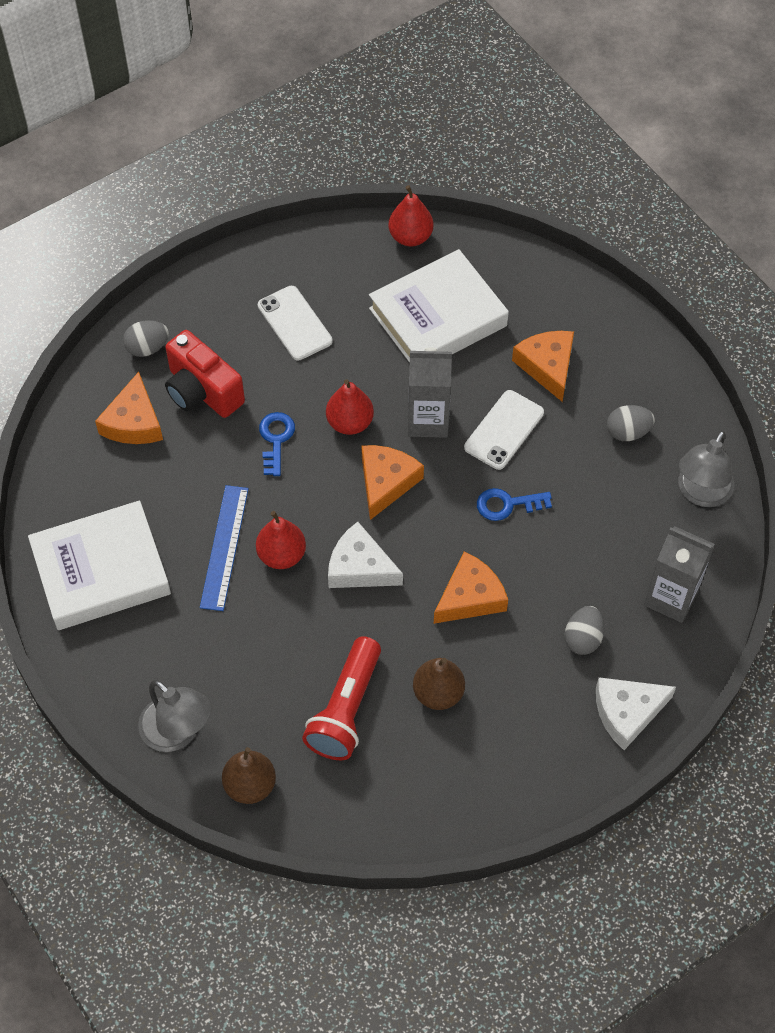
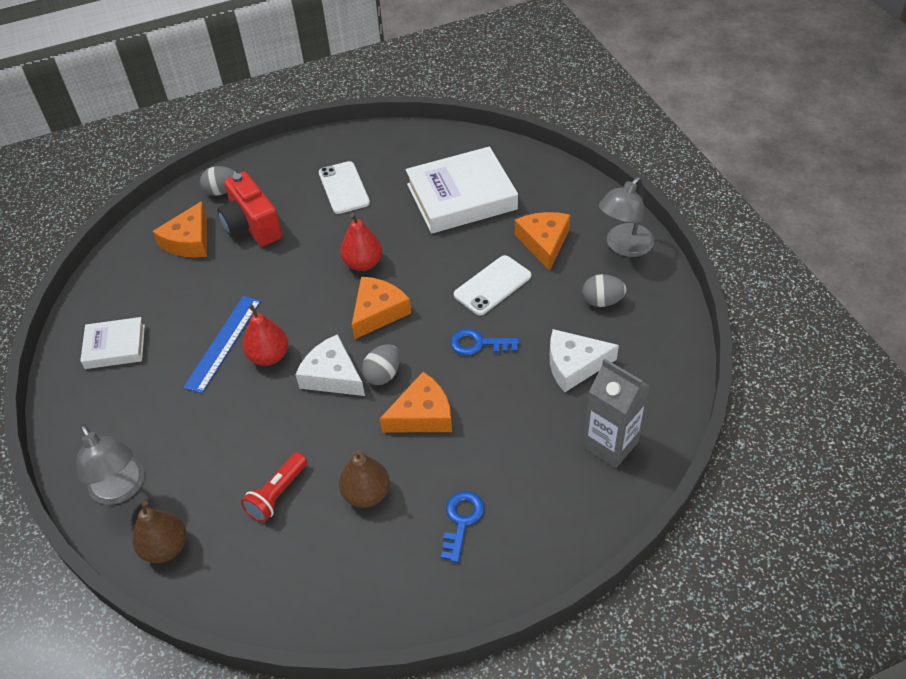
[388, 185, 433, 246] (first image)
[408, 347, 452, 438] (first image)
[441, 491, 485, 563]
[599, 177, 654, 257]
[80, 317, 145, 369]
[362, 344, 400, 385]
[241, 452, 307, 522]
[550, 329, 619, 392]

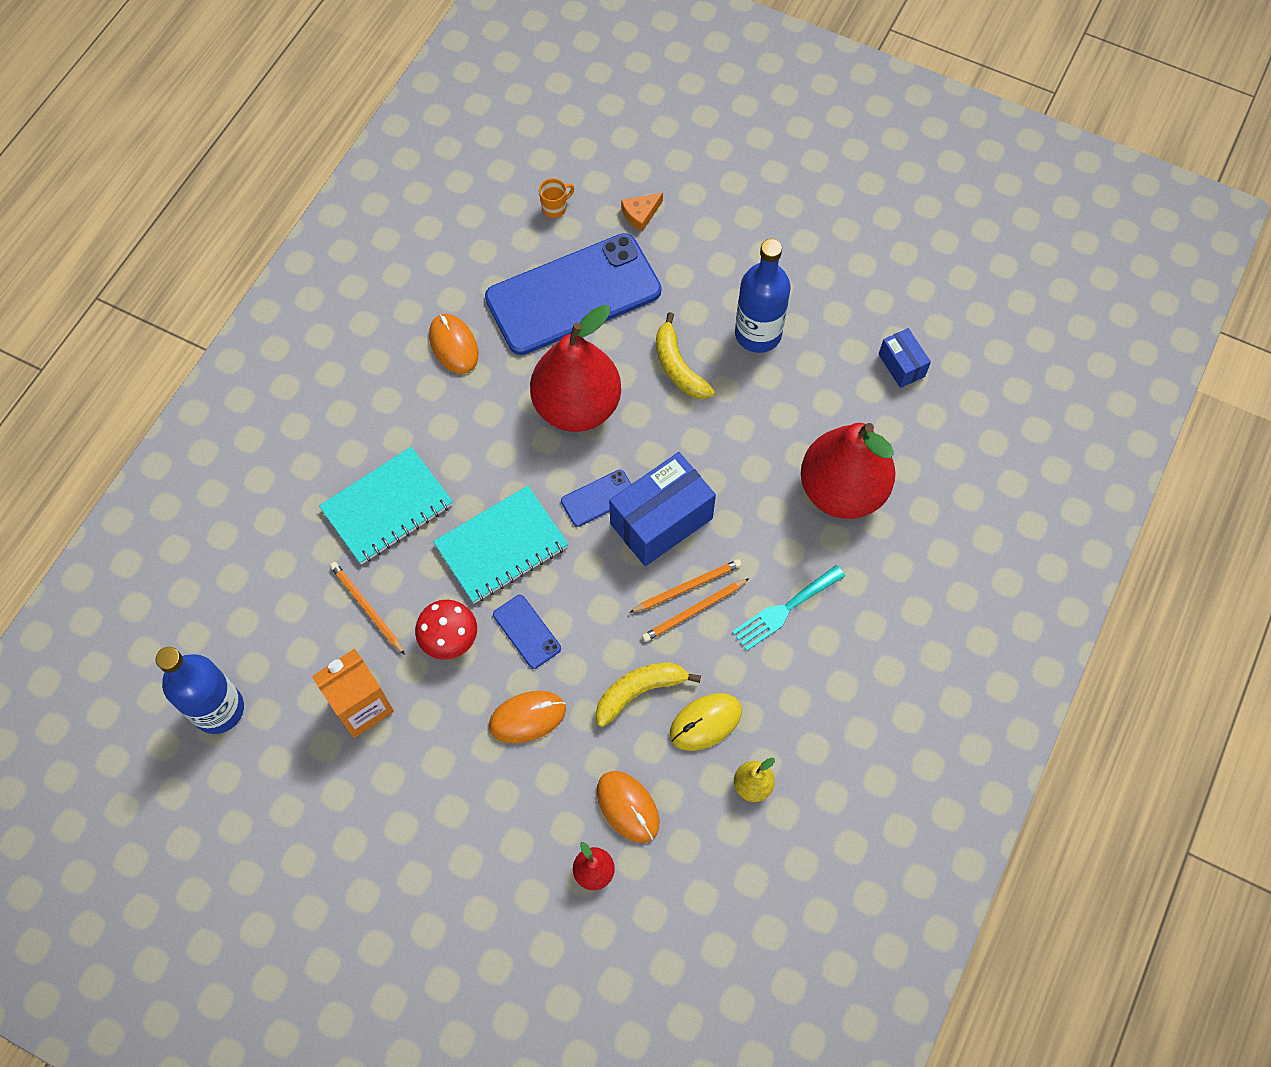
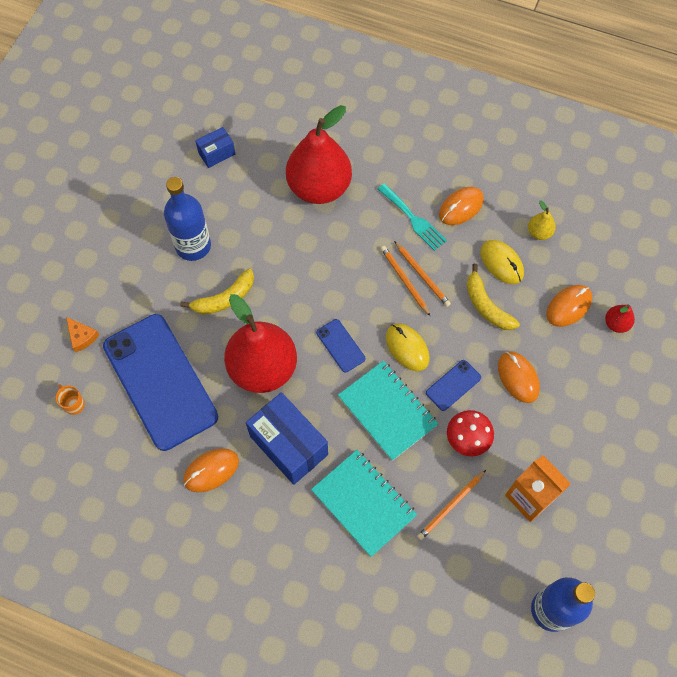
[246, 392, 328, 485]
[439, 187, 484, 225]
[386, 323, 430, 371]

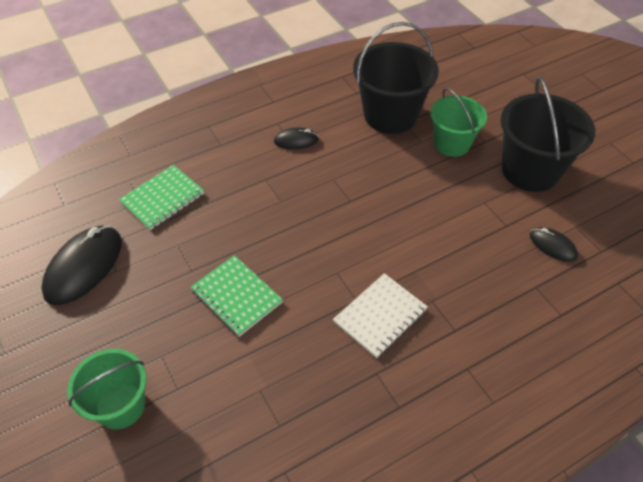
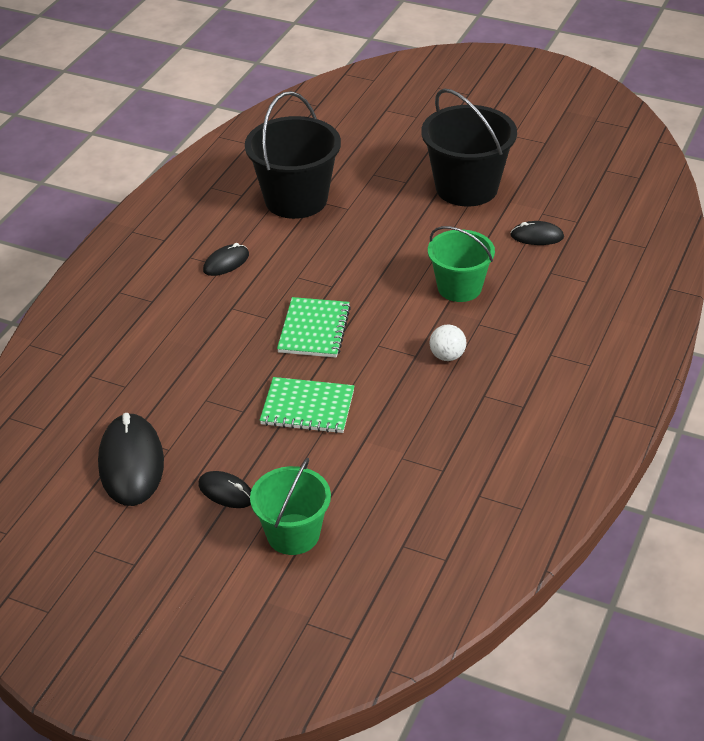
[428, 226, 495, 302]
[277, 297, 351, 358]
[430, 325, 466, 361]
[198, 471, 251, 508]

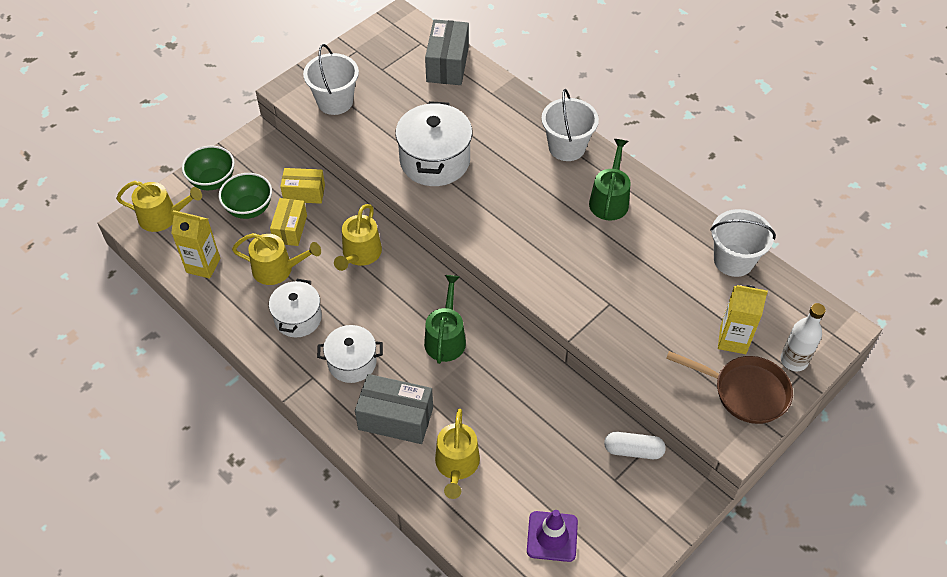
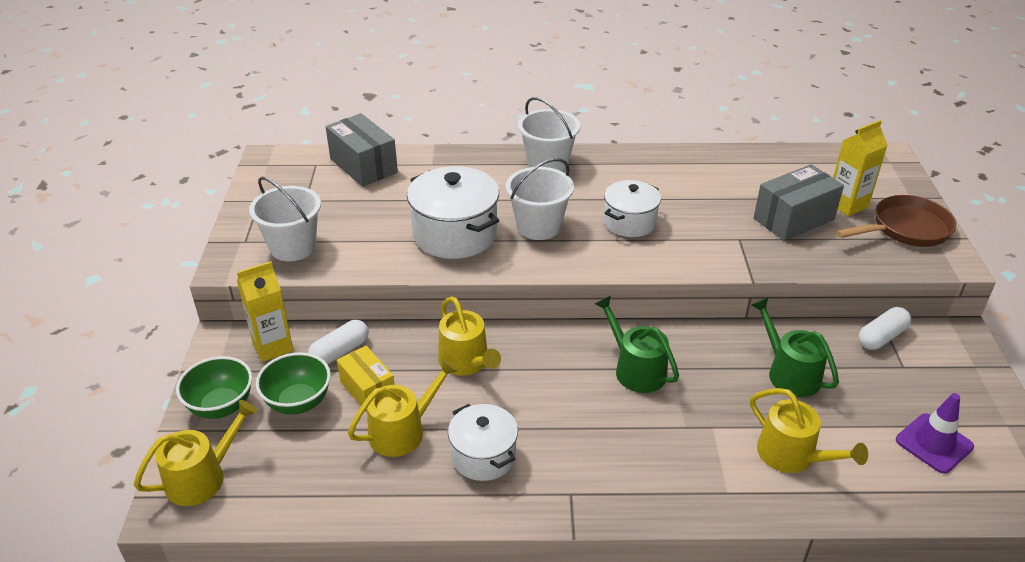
[751, 298, 839, 397]
[308, 320, 369, 364]
[506, 158, 574, 240]
[237, 261, 294, 362]
[781, 303, 826, 371] (first image)
[604, 180, 661, 237]
[754, 164, 844, 241]

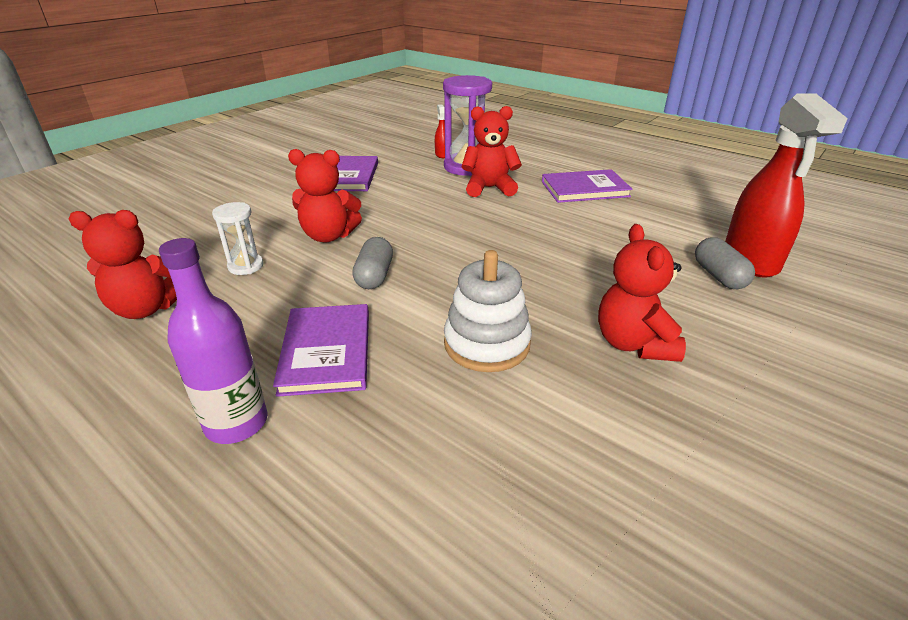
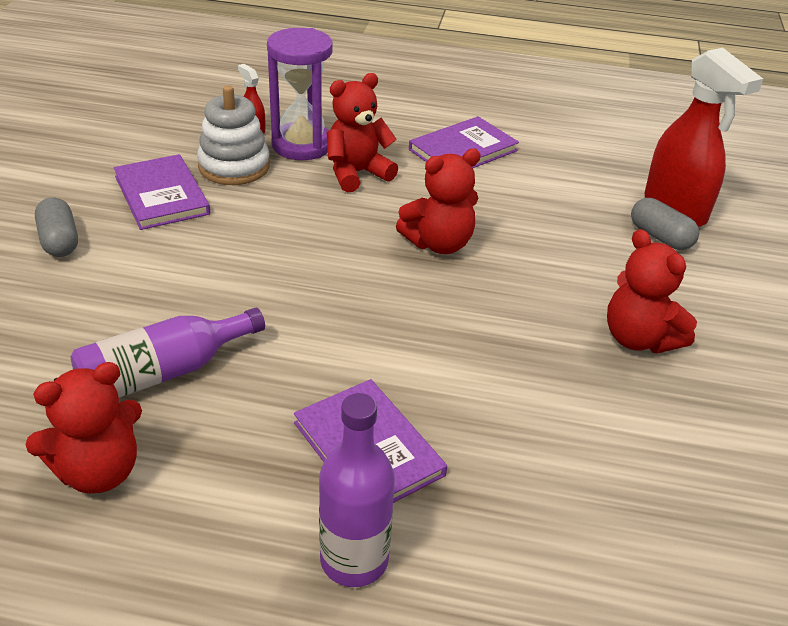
[396, 149, 481, 254]
[71, 308, 265, 398]
[35, 197, 78, 257]
[197, 85, 270, 185]

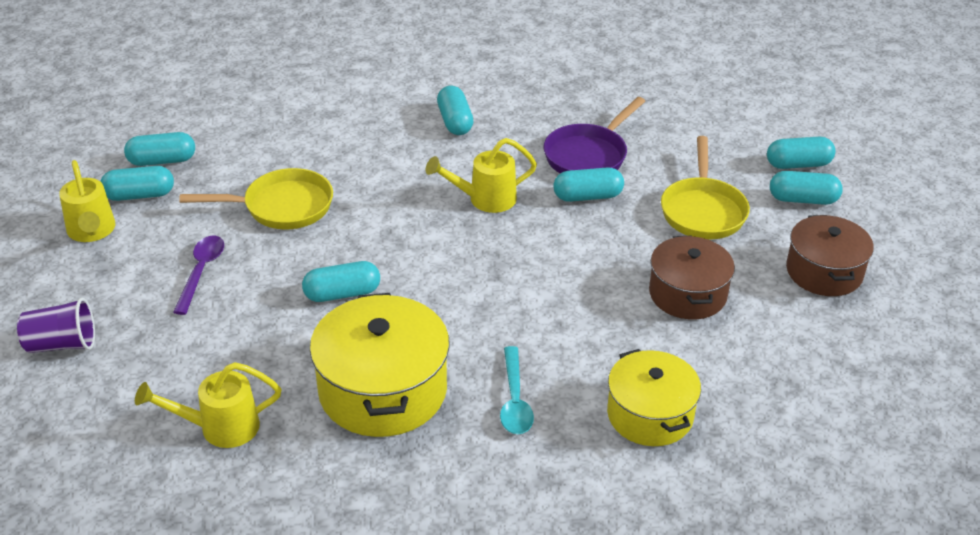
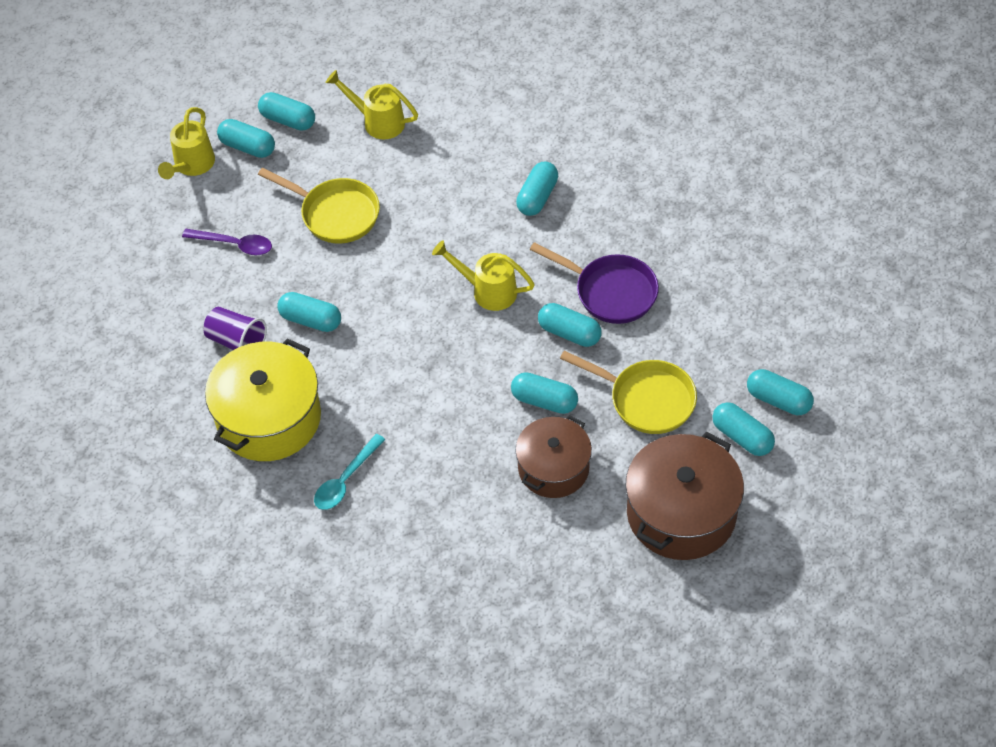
[530, 242, 659, 324]
[560, 351, 697, 434]
[625, 432, 744, 560]
[182, 229, 272, 255]
[204, 307, 267, 350]
[607, 349, 701, 446] (first image)
[325, 70, 418, 139]
[511, 372, 578, 414]

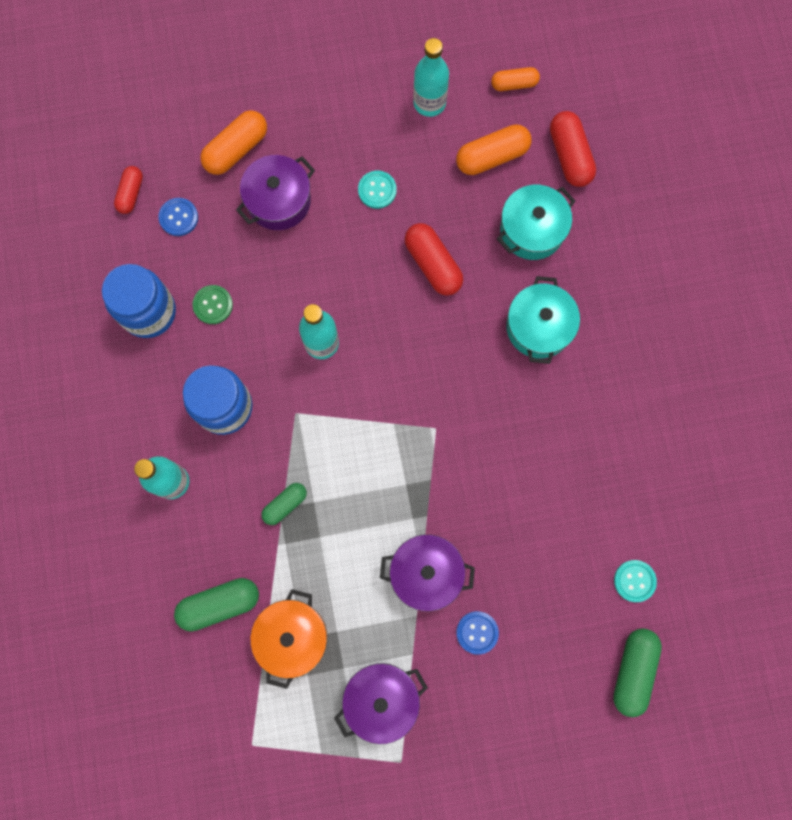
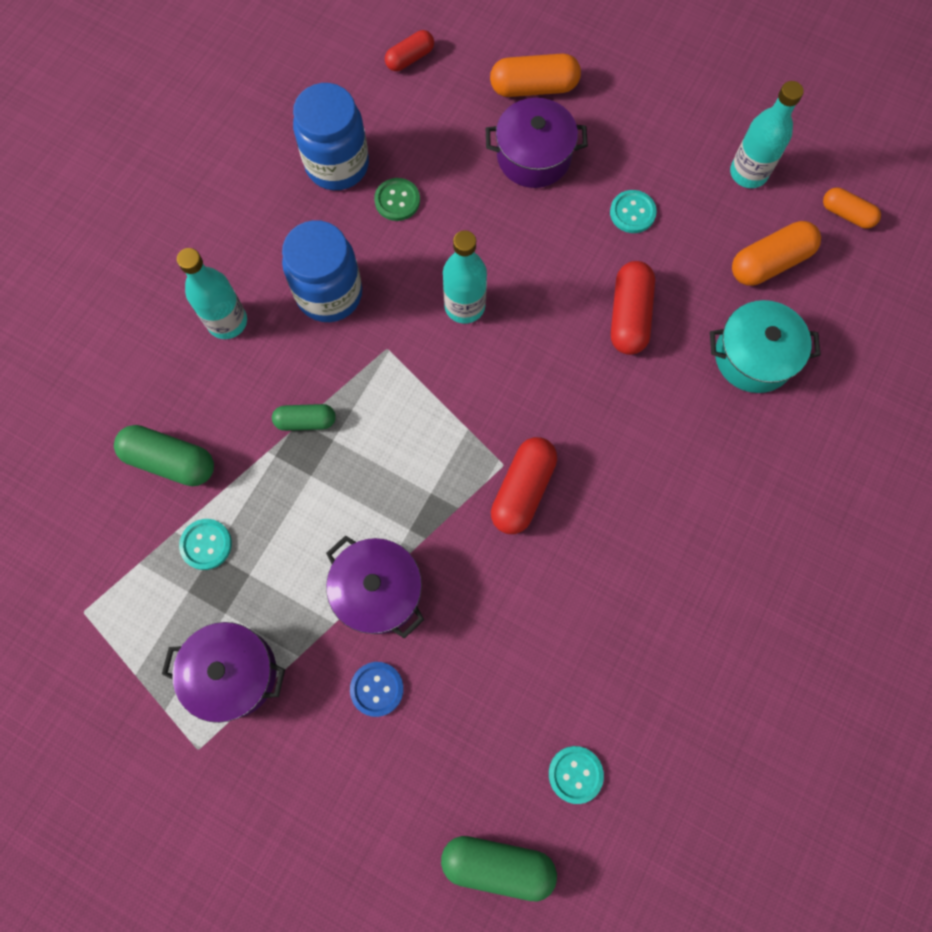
[491, 437, 557, 534]
[732, 221, 821, 286]
[158, 198, 198, 236] (first image)
[506, 276, 580, 364] (first image)
[179, 519, 232, 570]
[441, 836, 557, 902]

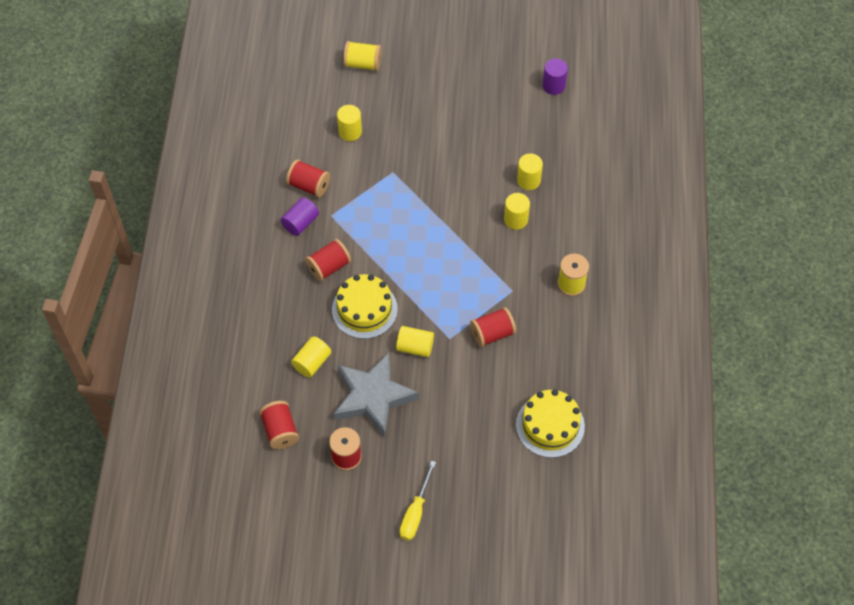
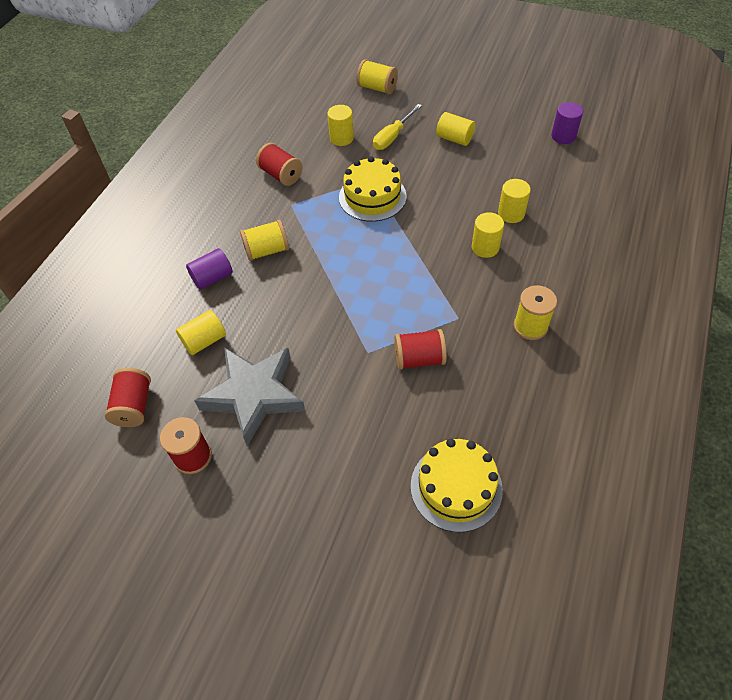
[186, 248, 233, 290]
[240, 220, 289, 261]
[339, 156, 407, 222]
[436, 112, 475, 146]
[373, 104, 422, 150]

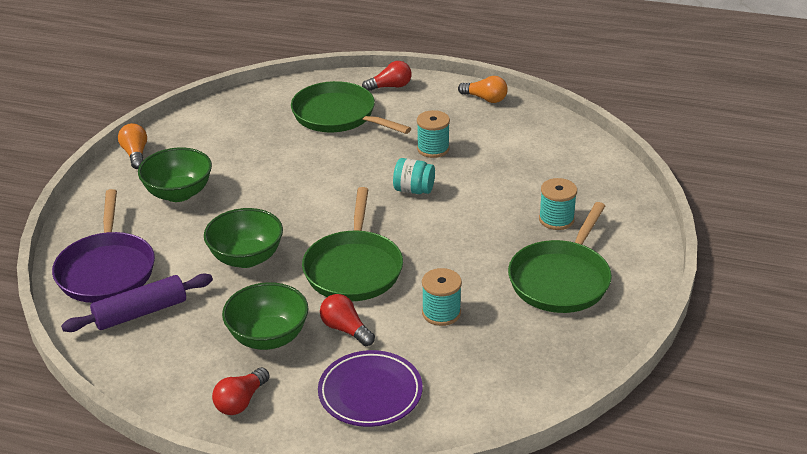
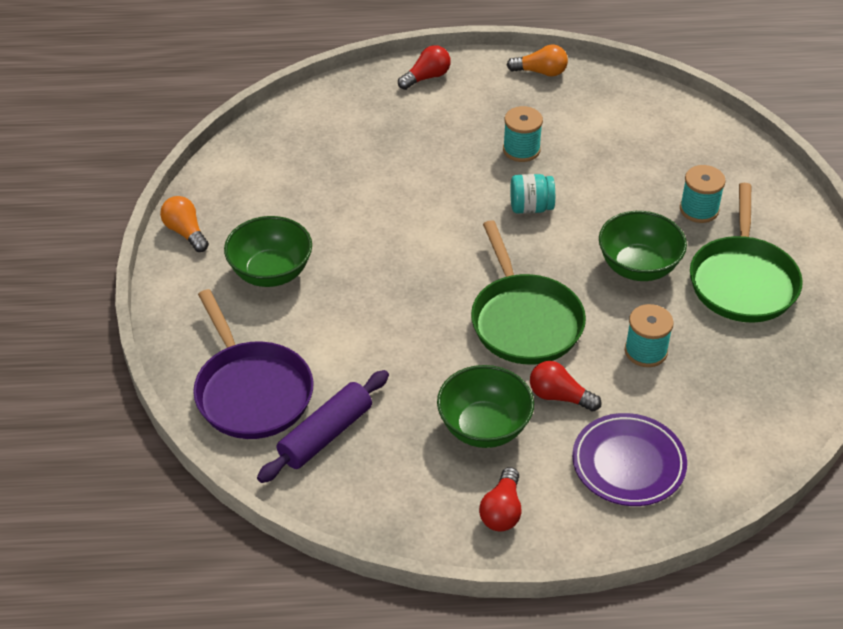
[291, 81, 411, 134] (first image)
[599, 211, 687, 281]

